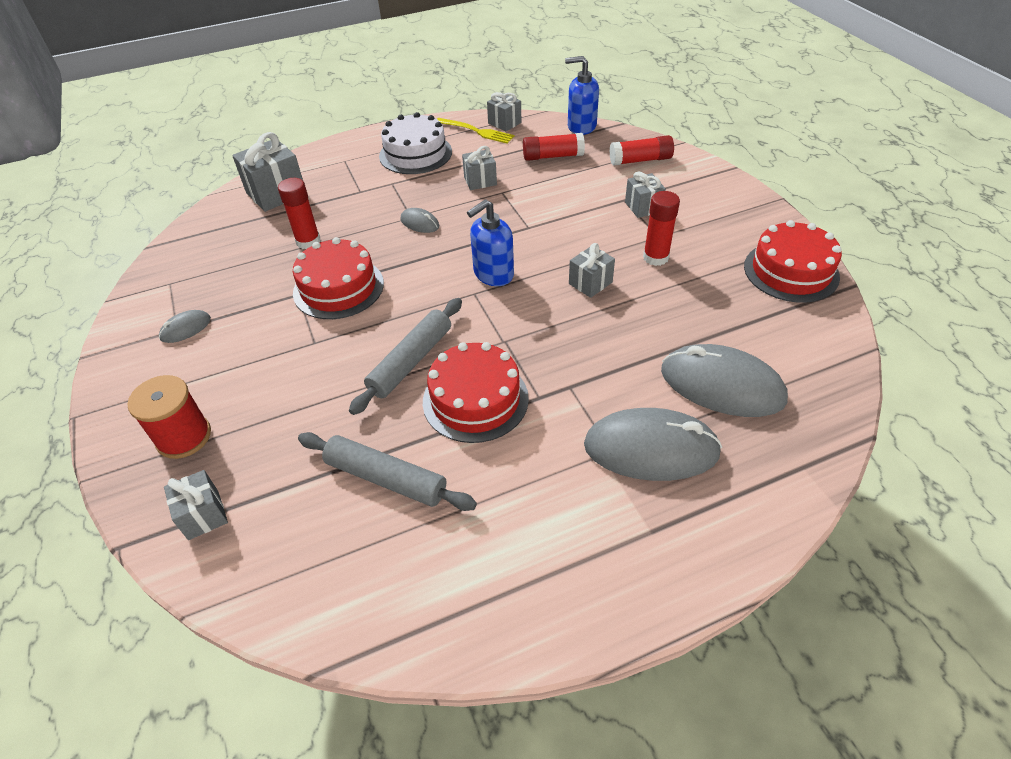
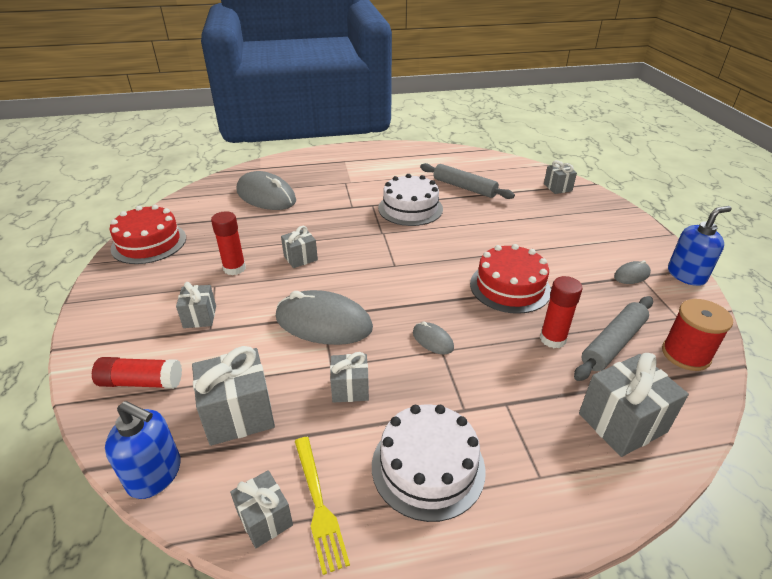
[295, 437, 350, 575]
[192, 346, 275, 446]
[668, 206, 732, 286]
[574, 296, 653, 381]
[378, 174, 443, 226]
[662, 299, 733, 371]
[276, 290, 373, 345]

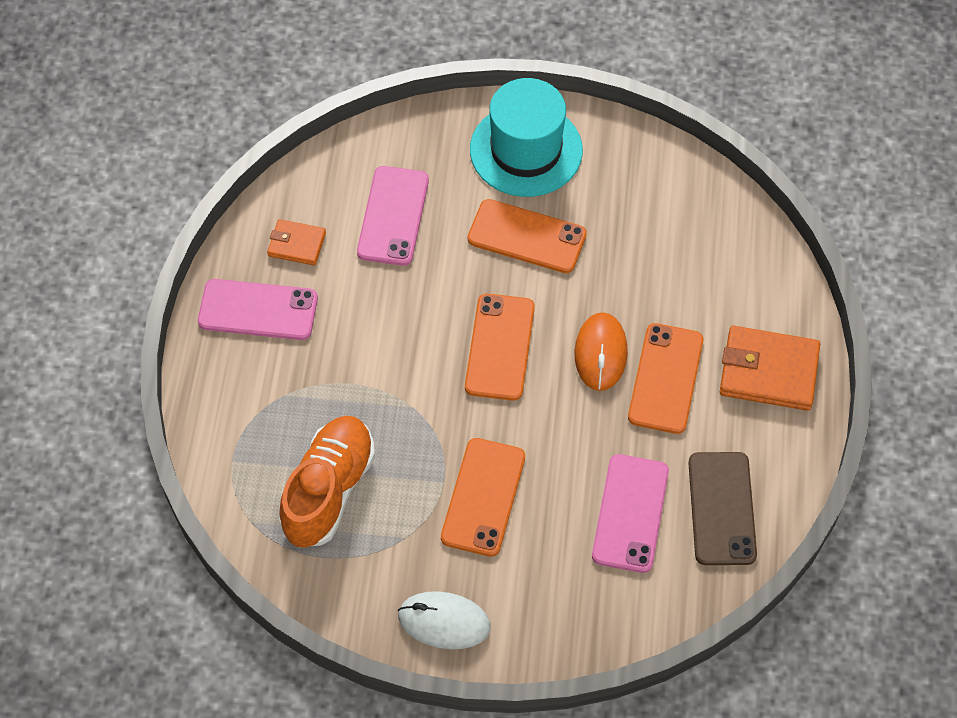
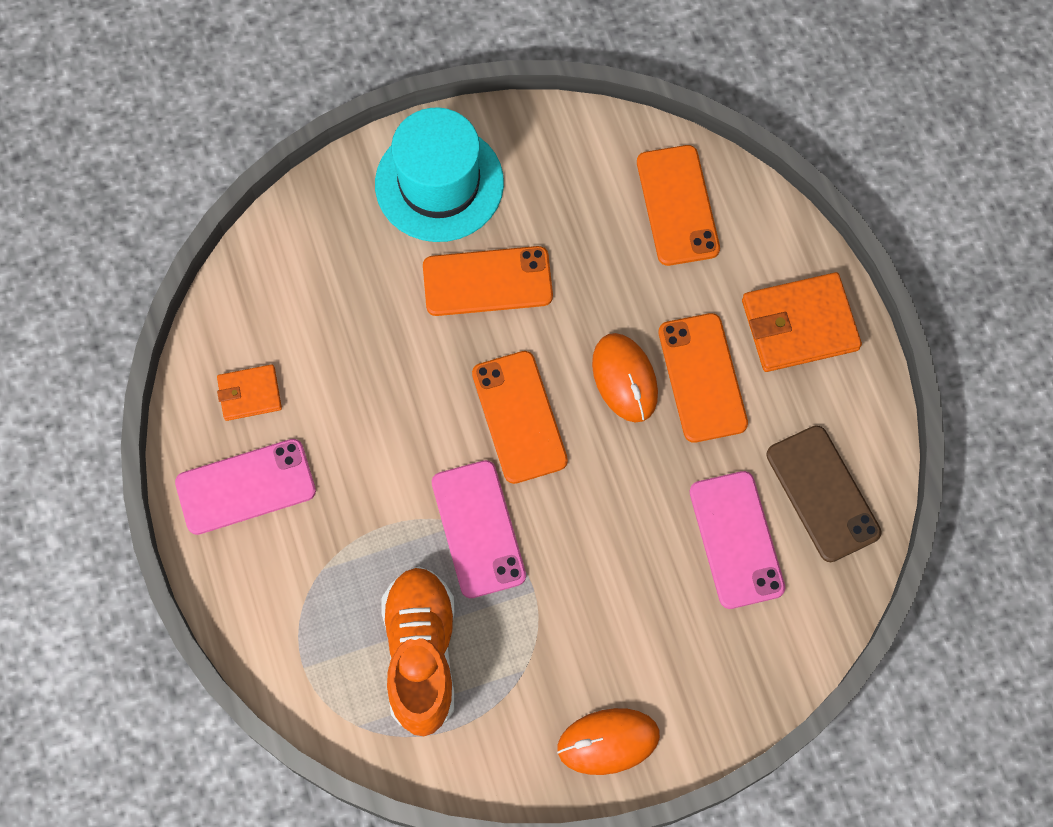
[432, 460, 526, 598]
[637, 145, 720, 266]
[557, 708, 660, 775]

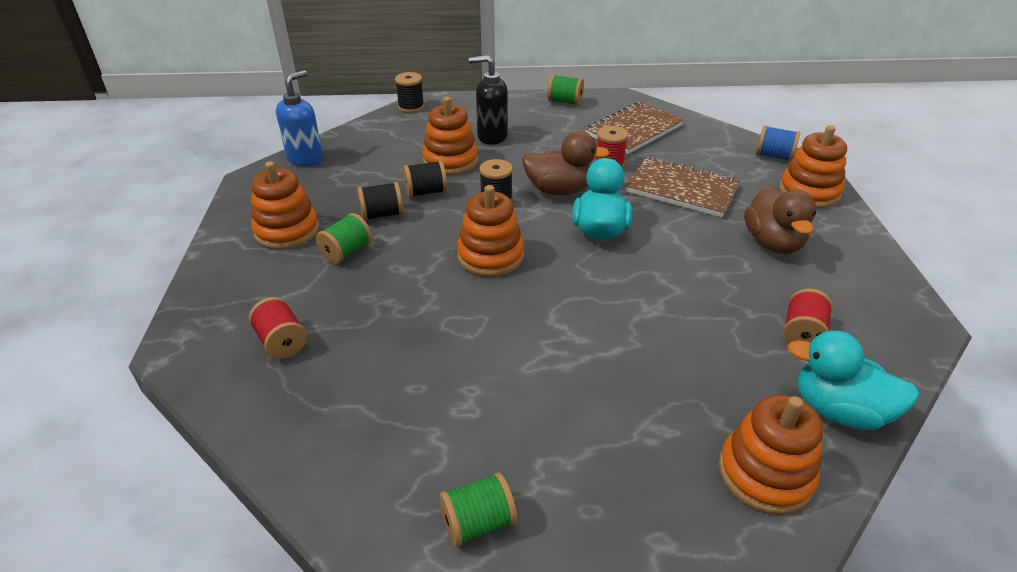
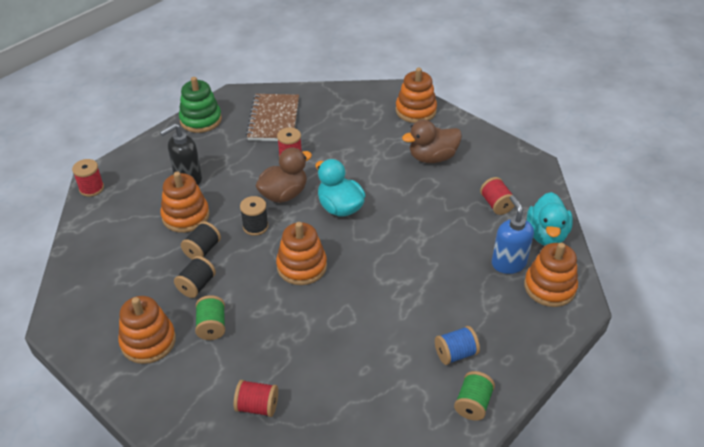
[492, 195, 534, 274]
[72, 159, 104, 197]
[179, 77, 222, 133]
[435, 326, 480, 365]
[625, 157, 740, 217] (first image)
[402, 120, 462, 163]
[527, 192, 573, 246]

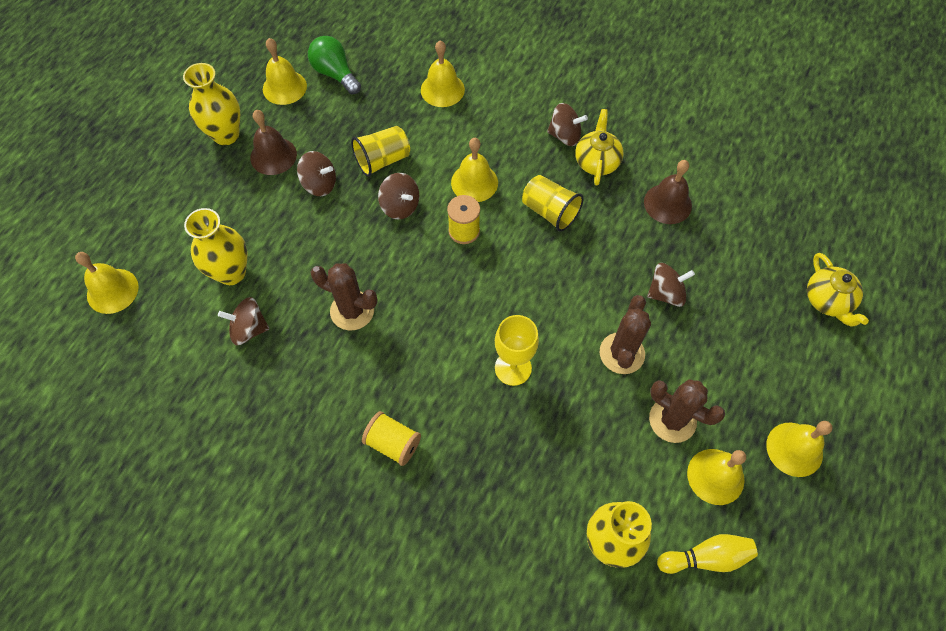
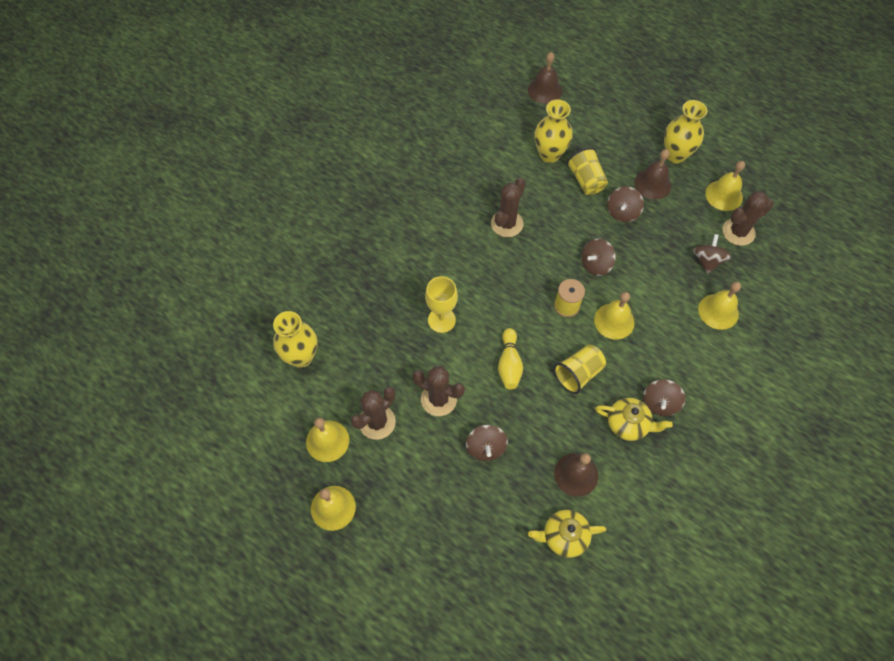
[722, 191, 773, 246]
[567, 147, 608, 195]
[528, 52, 562, 104]
[528, 510, 606, 558]
[693, 234, 731, 274]
[362, 411, 421, 466] (first image)
[498, 328, 523, 389]

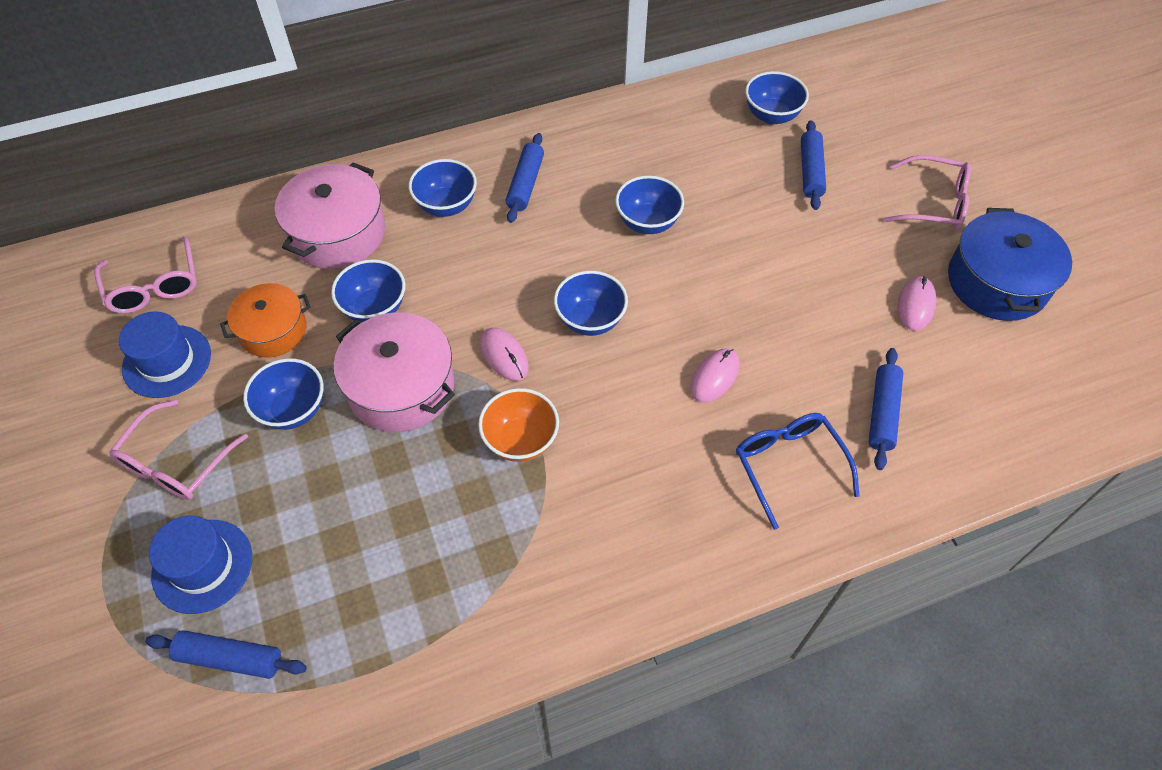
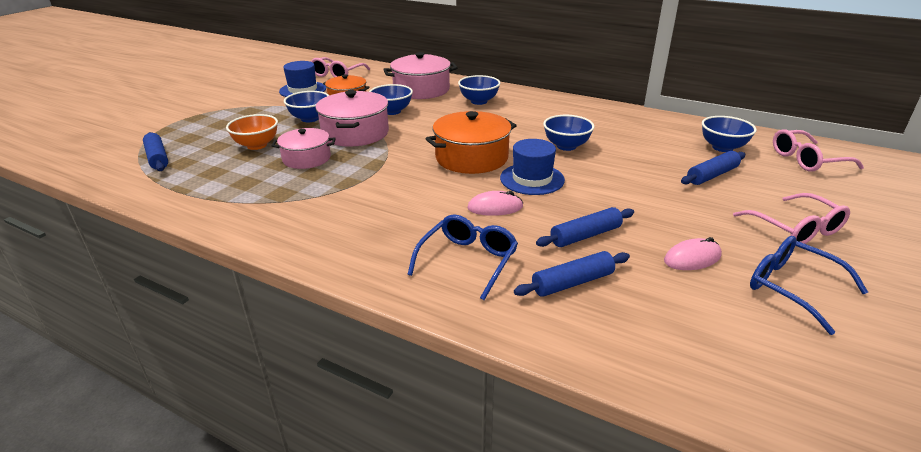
[536, 207, 634, 247]
[750, 236, 868, 335]
[425, 111, 517, 174]
[480, 328, 529, 381] (first image)
[226, 114, 278, 150]
[773, 129, 864, 172]
[500, 139, 565, 195]
[272, 128, 336, 169]

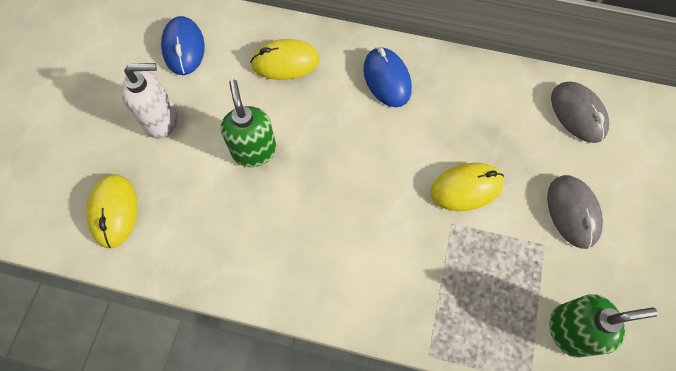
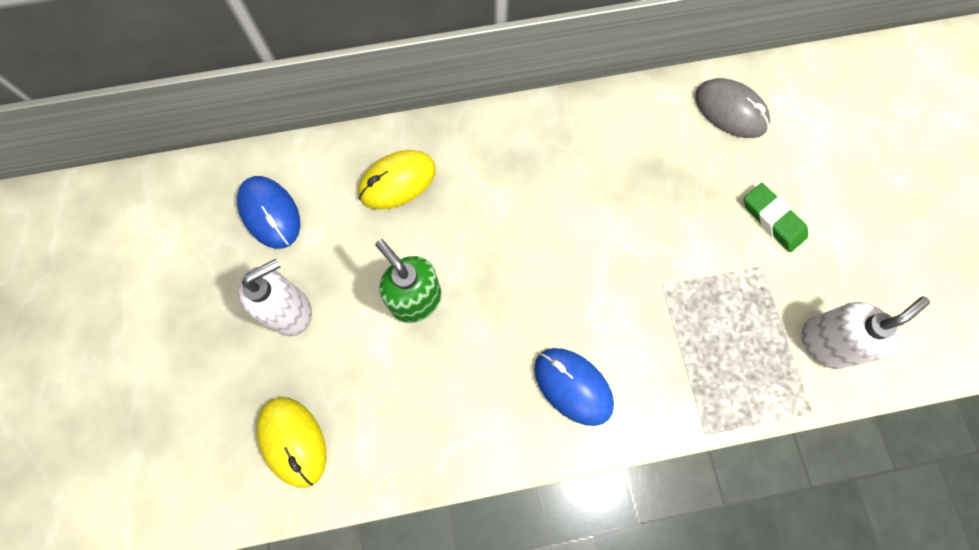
[534, 348, 614, 426]
[430, 163, 504, 211] (first image)
[744, 183, 808, 252]
[801, 296, 930, 369]

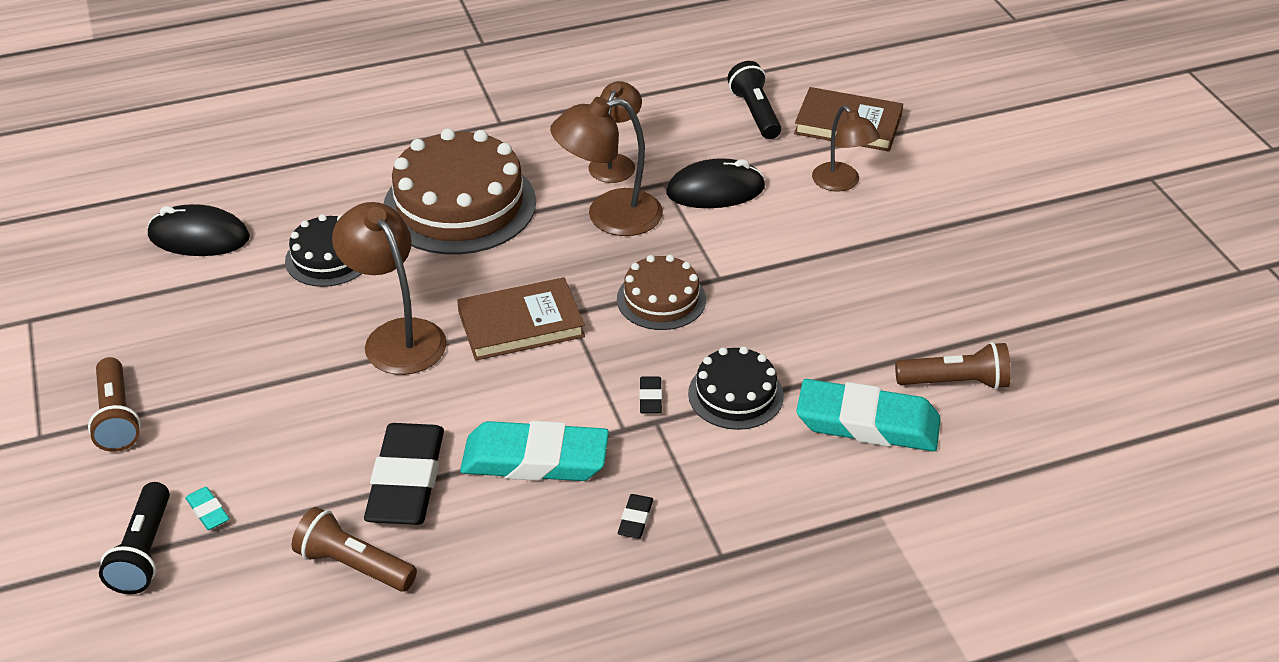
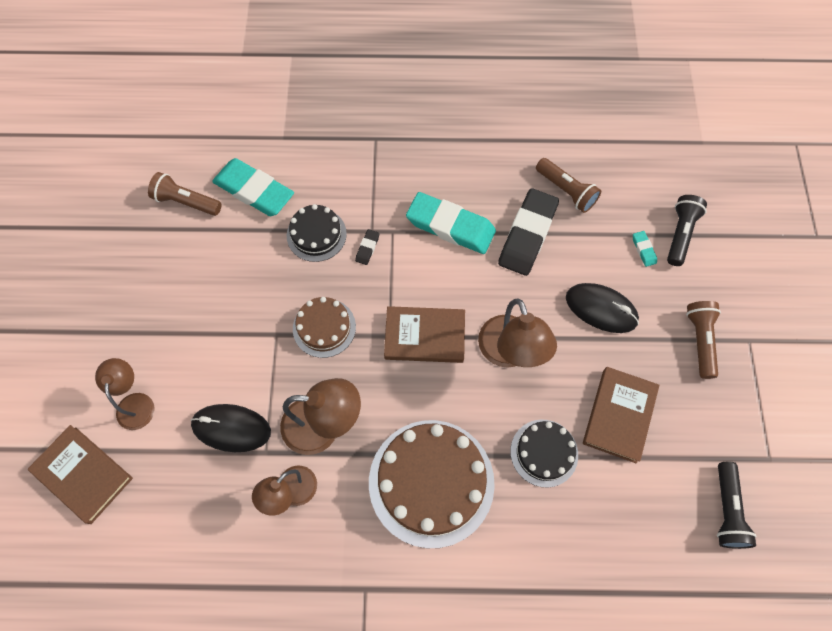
[717, 462, 757, 549]
[566, 283, 639, 333]
[618, 494, 653, 539] (first image)
[583, 367, 659, 463]

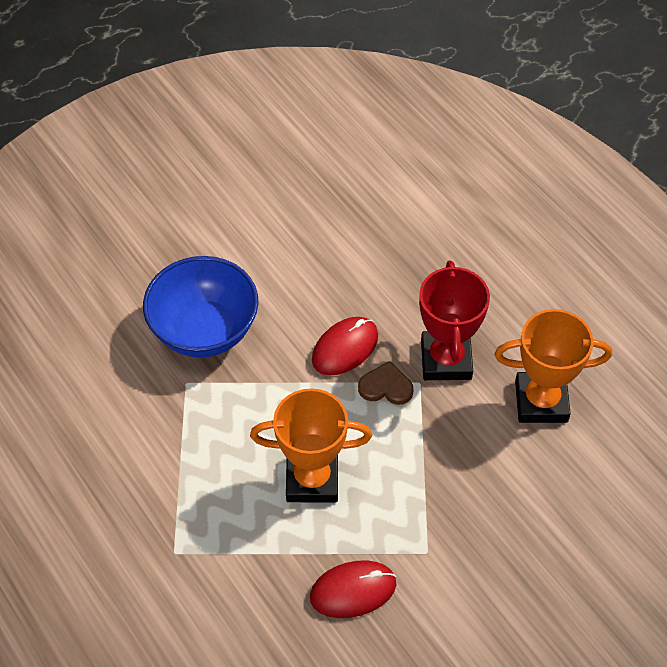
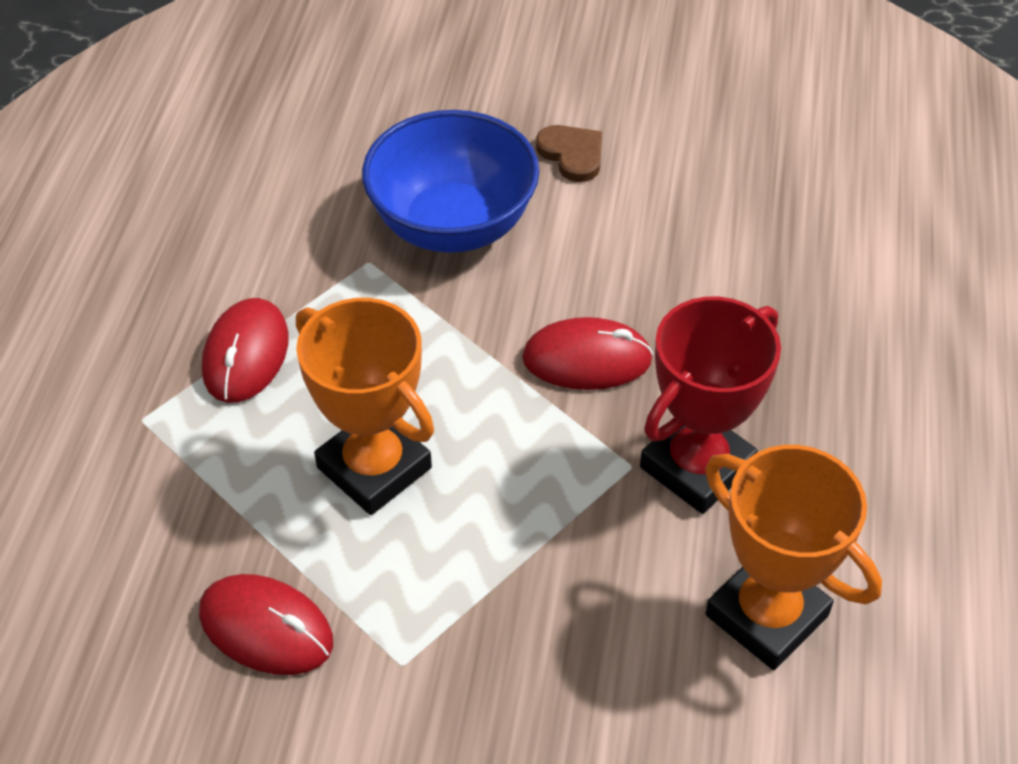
[536, 125, 602, 182]
[202, 298, 289, 403]

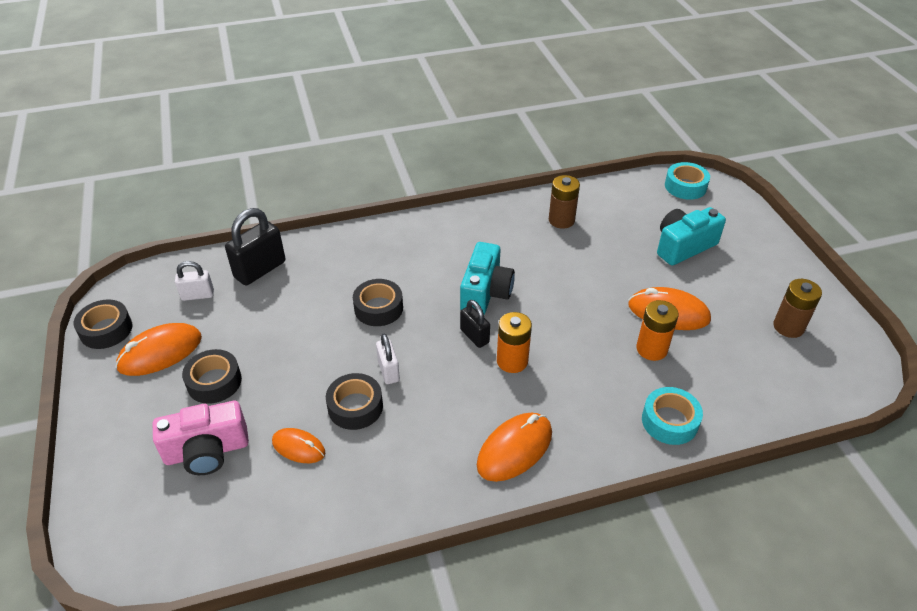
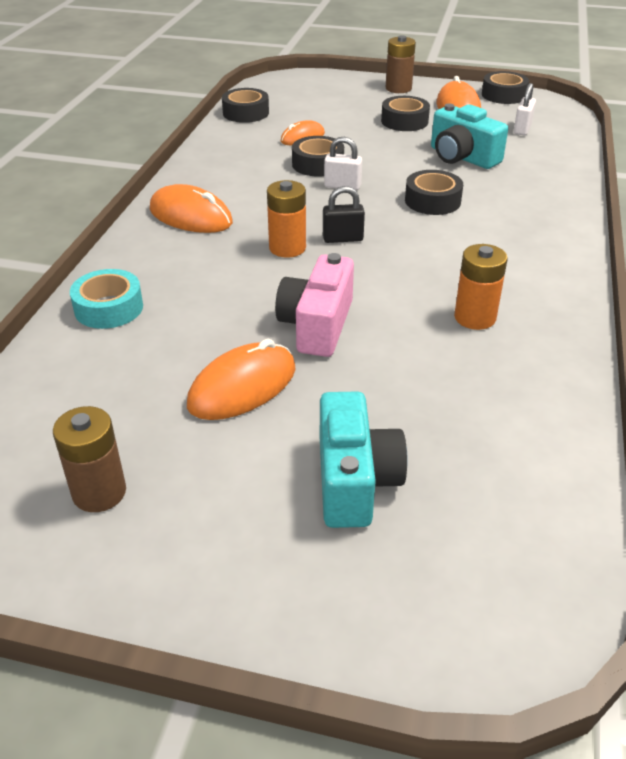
[665, 162, 710, 200] (first image)
[386, 35, 416, 93]
[225, 208, 285, 285] (first image)
[431, 104, 508, 169]
[454, 244, 508, 330]
[275, 253, 354, 357]
[150, 184, 233, 233]
[222, 88, 269, 123]

